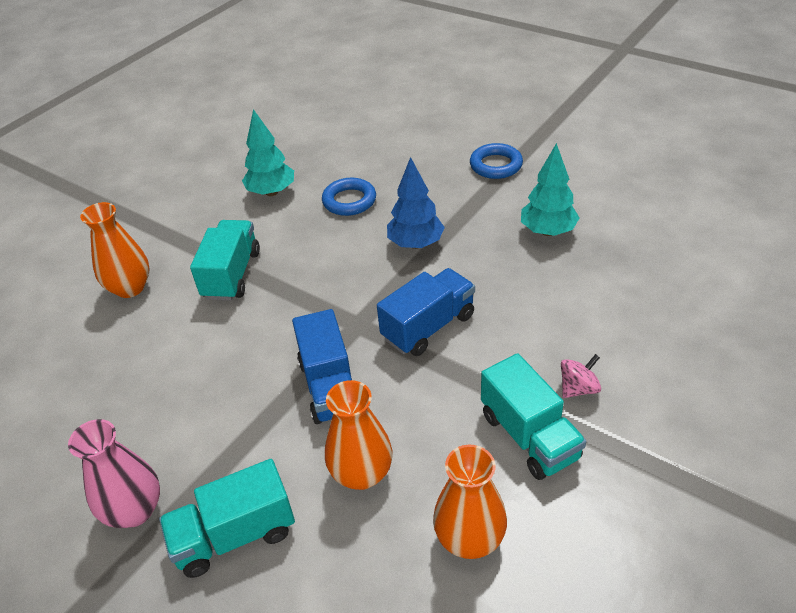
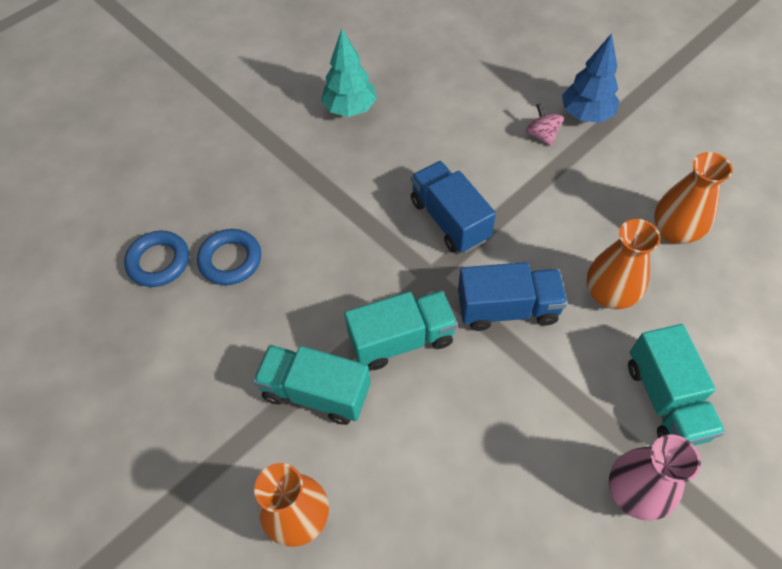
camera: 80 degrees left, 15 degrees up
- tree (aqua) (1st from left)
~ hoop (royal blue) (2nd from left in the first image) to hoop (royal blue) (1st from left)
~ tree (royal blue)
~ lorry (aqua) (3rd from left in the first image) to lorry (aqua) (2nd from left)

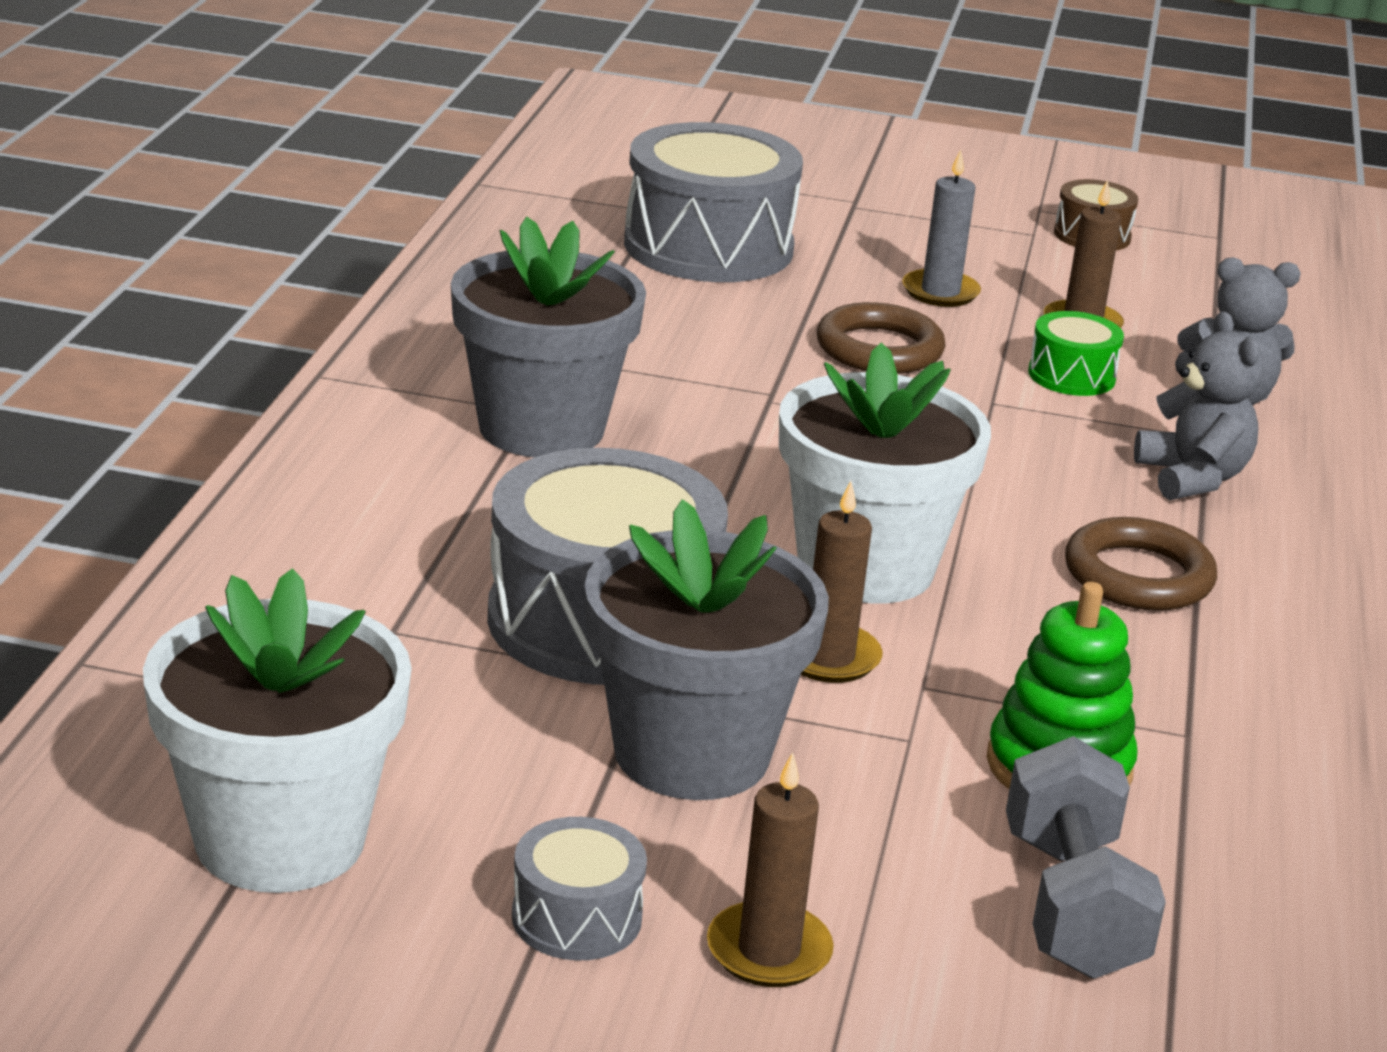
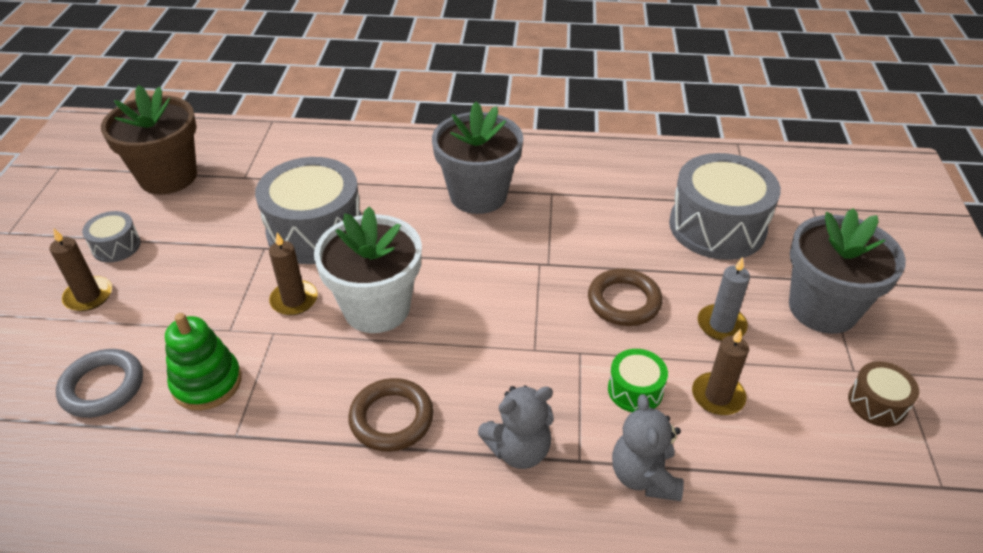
camera: 85 degrees right, 15 degrees up
~ potted plant (ash-grey) (2nd from left)
~ potted plant (pure white) (1st from left) to potted plant (dark brown)
~ free weight (ash-grey) to hoop (ash-grey)

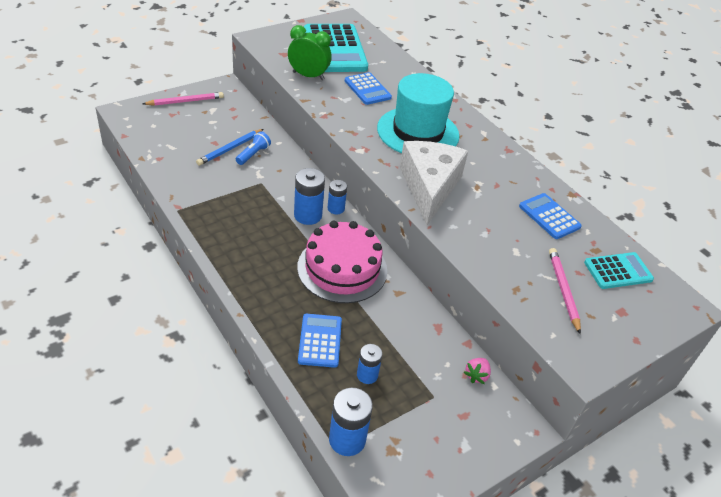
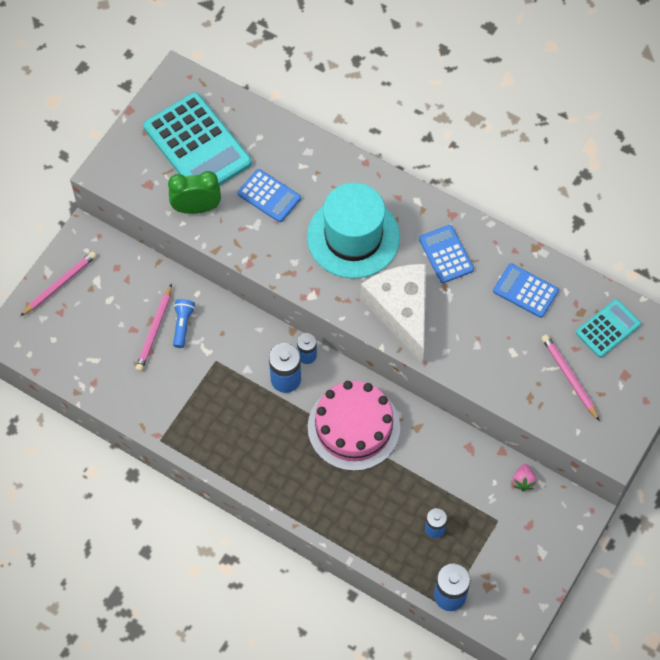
camera: 20 degrees left, 20 degrees up
~ wooden pencil (royal blue) to wooden pencil (rosy) (2nd from left)
~ calculator (royal blue) (1st from left in the first image) to calculator (royal blue) (2nd from left)

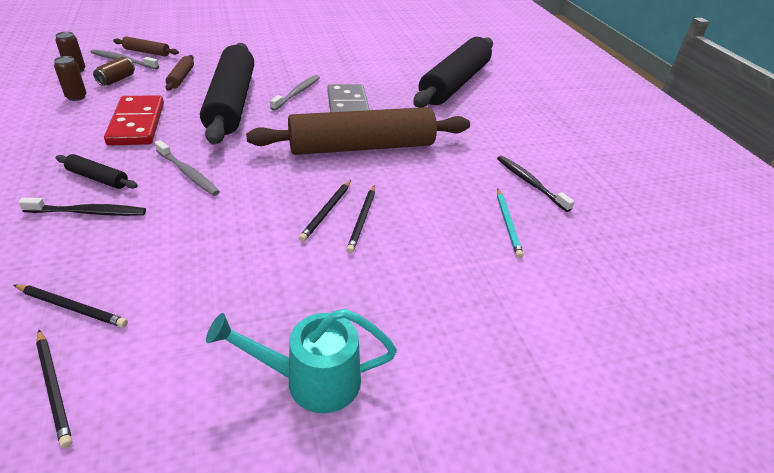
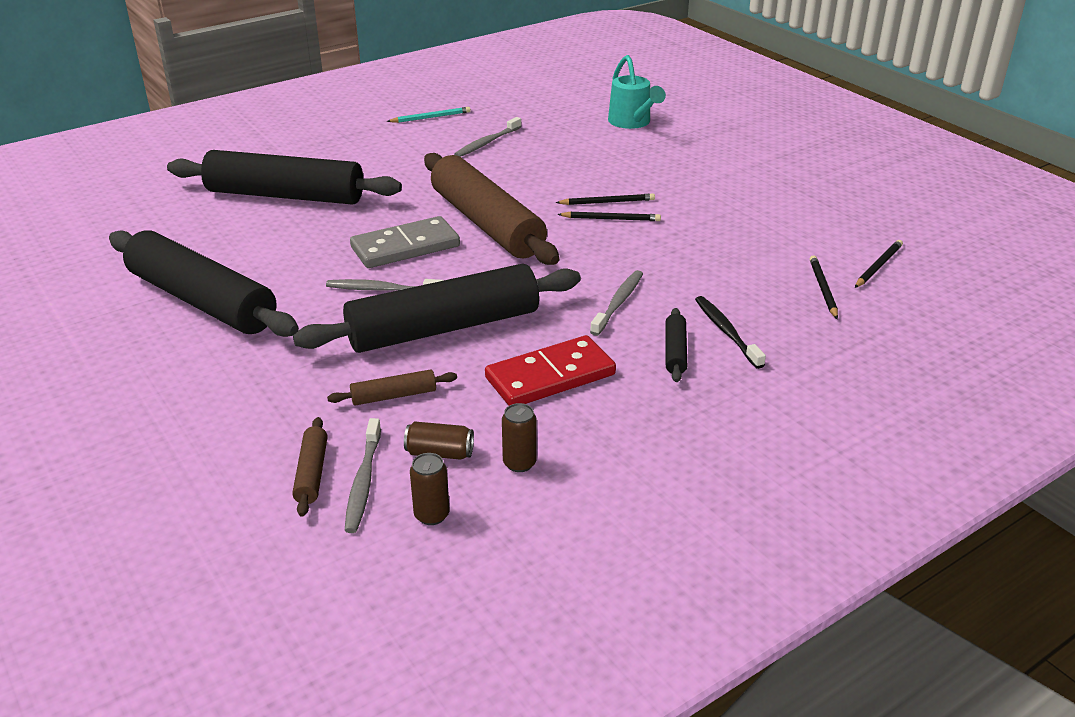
camera: 105 degrees left, 5 degrees down
~ tooth brush (black) (2nd from left) to tooth brush (ash-grey) (3rd from left)
~ wooden pencil (aqua)
~ watering pot (aqua)
+ dough roller (black) (1st from left)

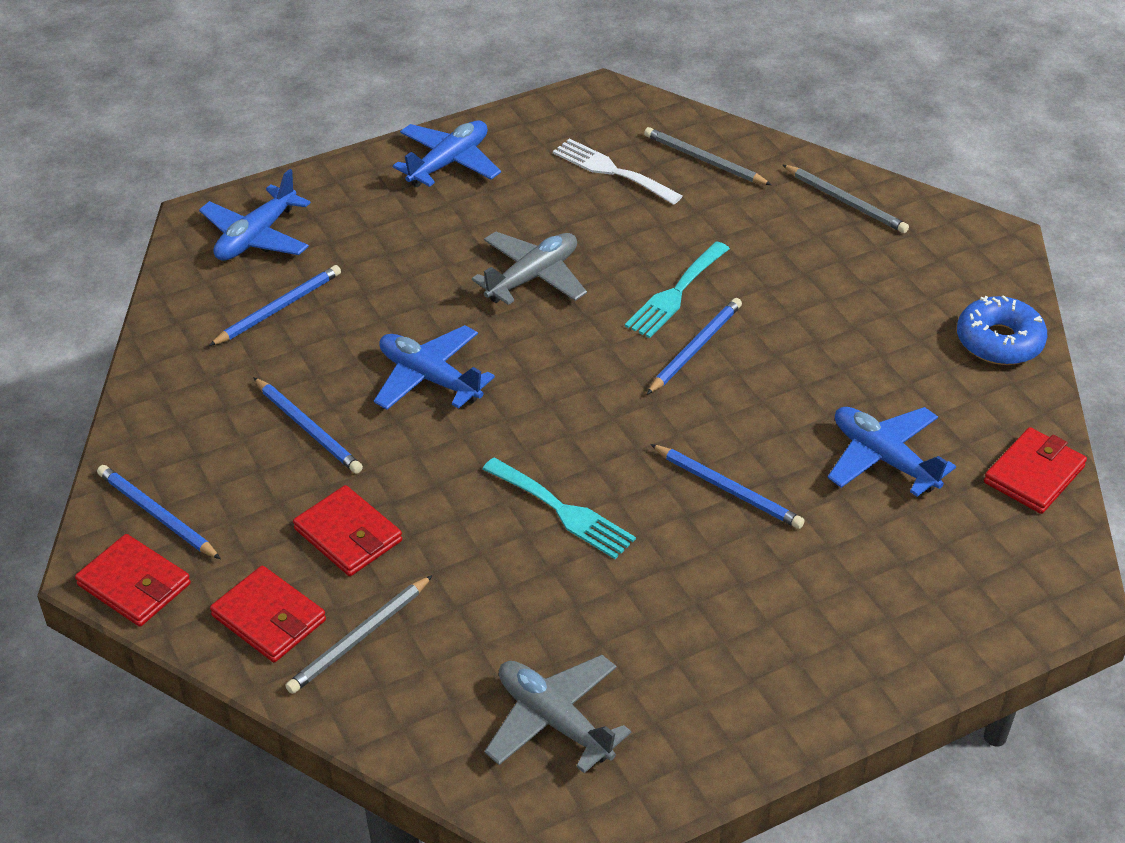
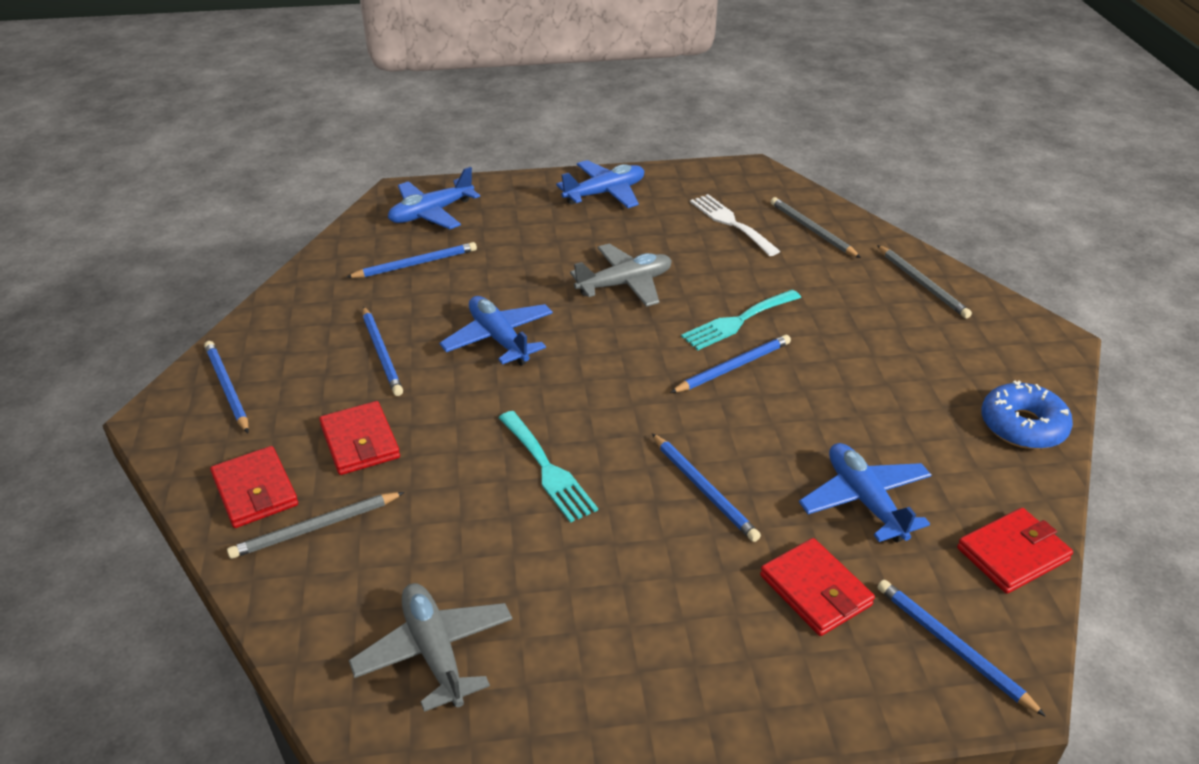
camera: 20 degrees right, 5 degrees down
~ billfold (scarlet) (1st from left in the first image) to billfold (scarlet) (3rd from left)
+ wooden pencil (royal blue) (6th from left)

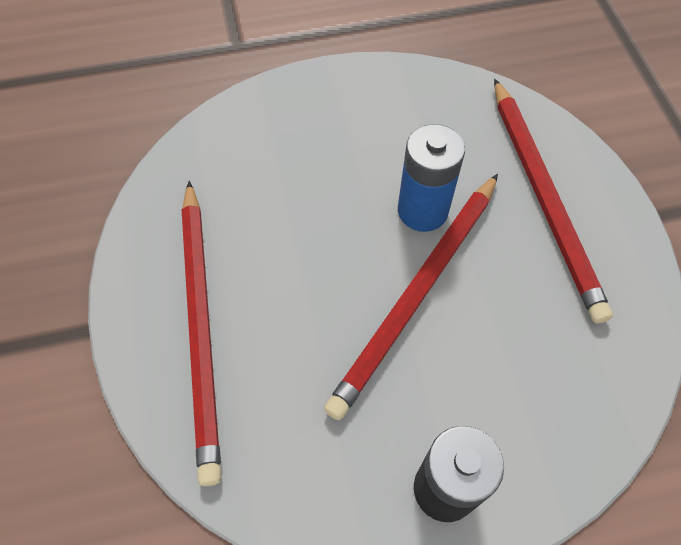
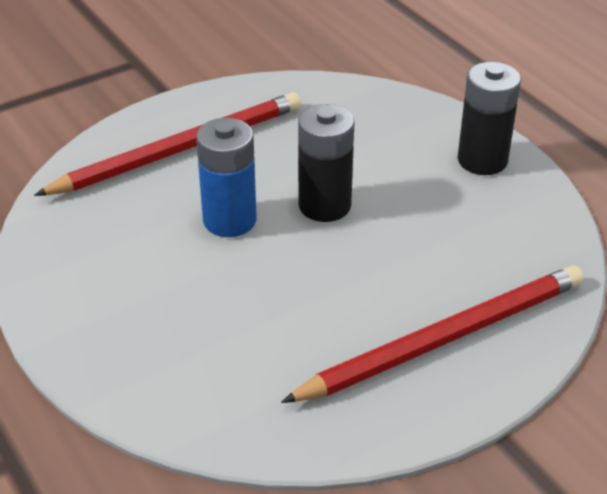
camera: 110 degrees left, 20 degrees down
~ wooden pencil (scarlet) (2nd from left) to power cell (black) (1st from left)

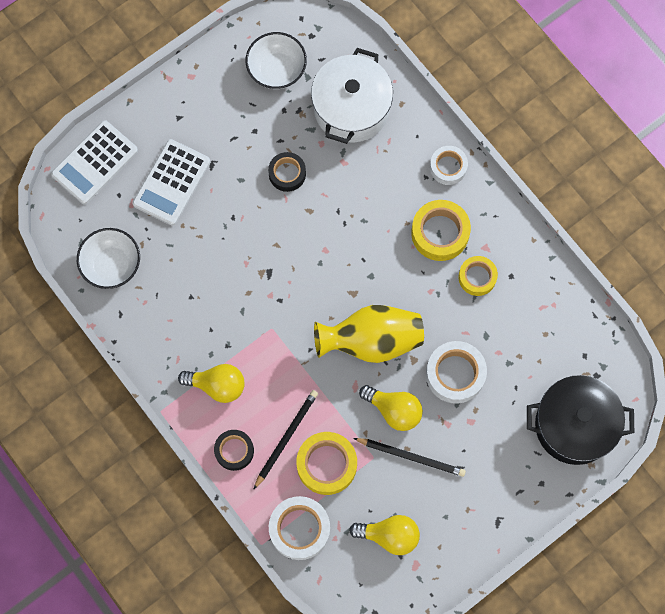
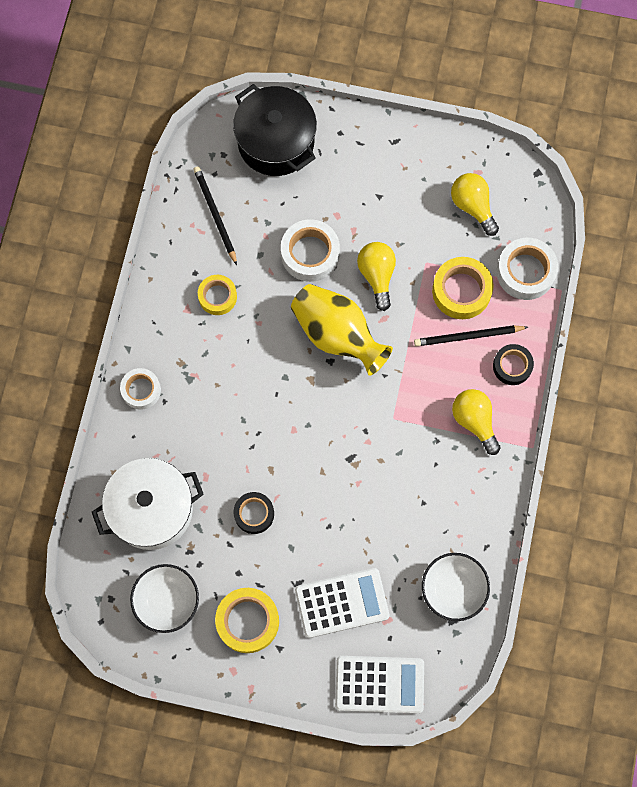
camera: 130 degrees left, 0 degrees up
~ tape (golden) (2nd from left)
~ wooden pencil (black) (2nd from left in the first image) to wooden pencil (black) (1st from left)

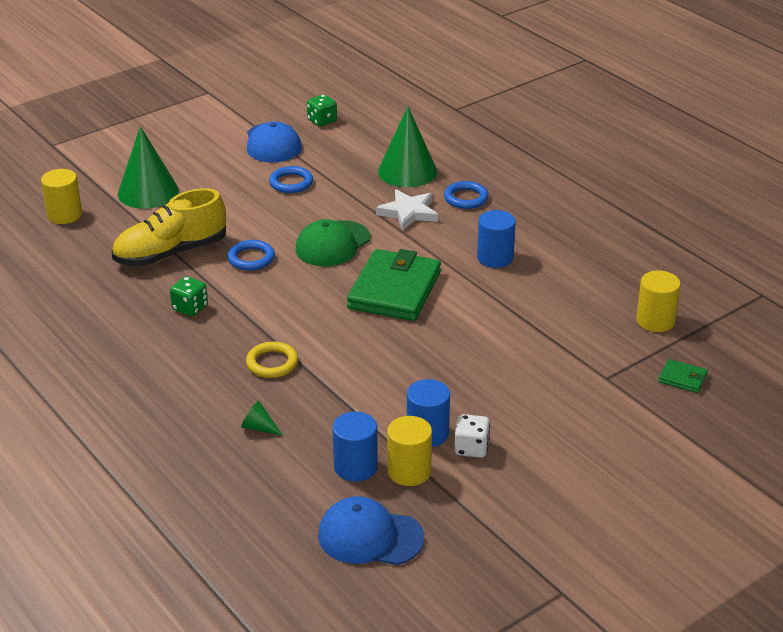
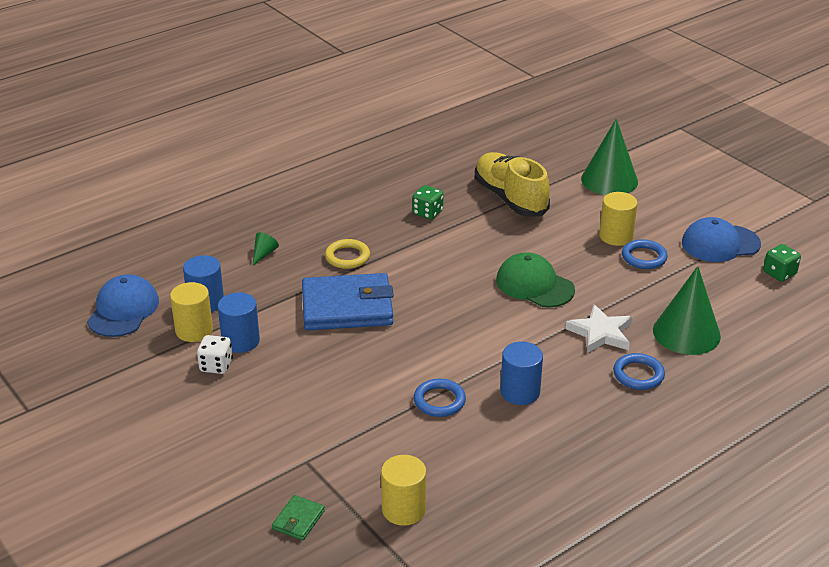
camera: 90 degrees right, 0 degrees up
~ cylinder shape (golden) (1st from left in the first image) to cylinder shape (golden) (3rd from left)
~ hoop (royal blue) (1st from left)
- billfold (leaf-green) (1st from left)
+ billfold (royal blue)

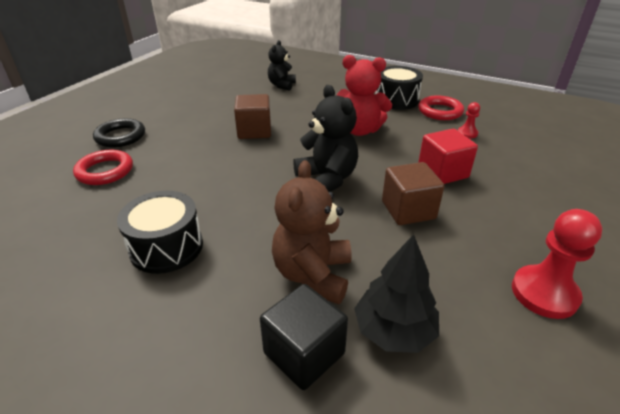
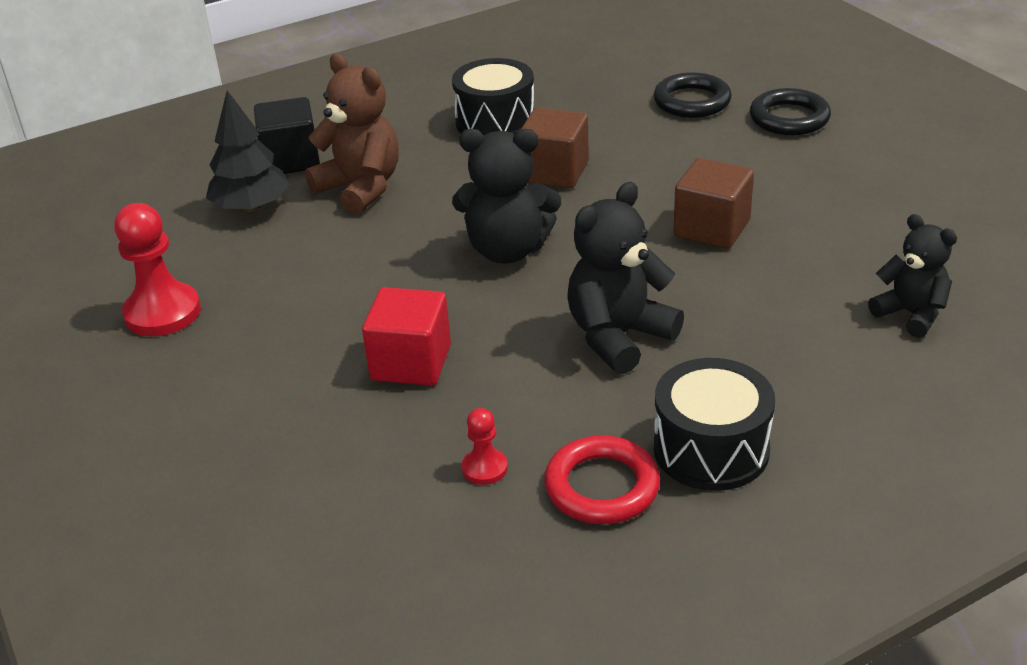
camera: 125 degrees right, 0 degrees up
~ teddy bear (scarlet) to teddy bear (black) (2nd from left)
~ hoop (scarlet) (1st from left) to hoop (black) (1st from left)
~ block (dark brown) (2nd from left in the first image) to block (dark brown) (1st from left)

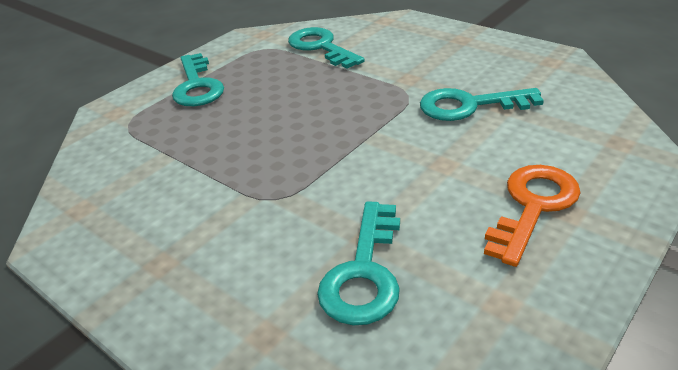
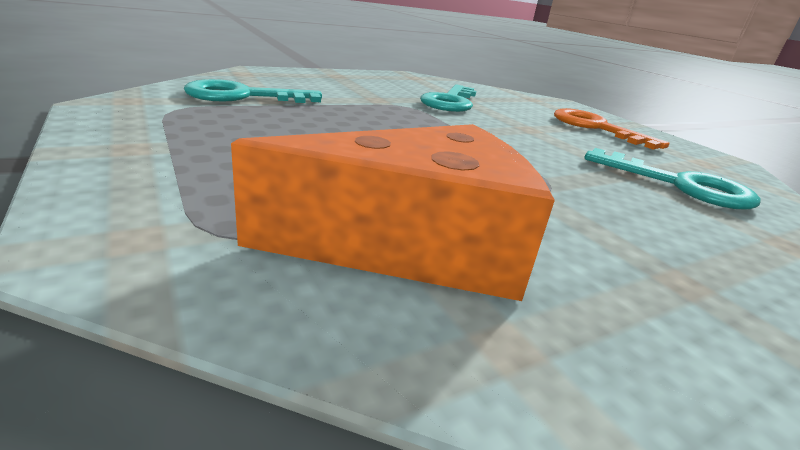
camera: 75 degrees left, 10 degrees down
- key (aqua) (1st from left)
+ cheese wedge (orange)

